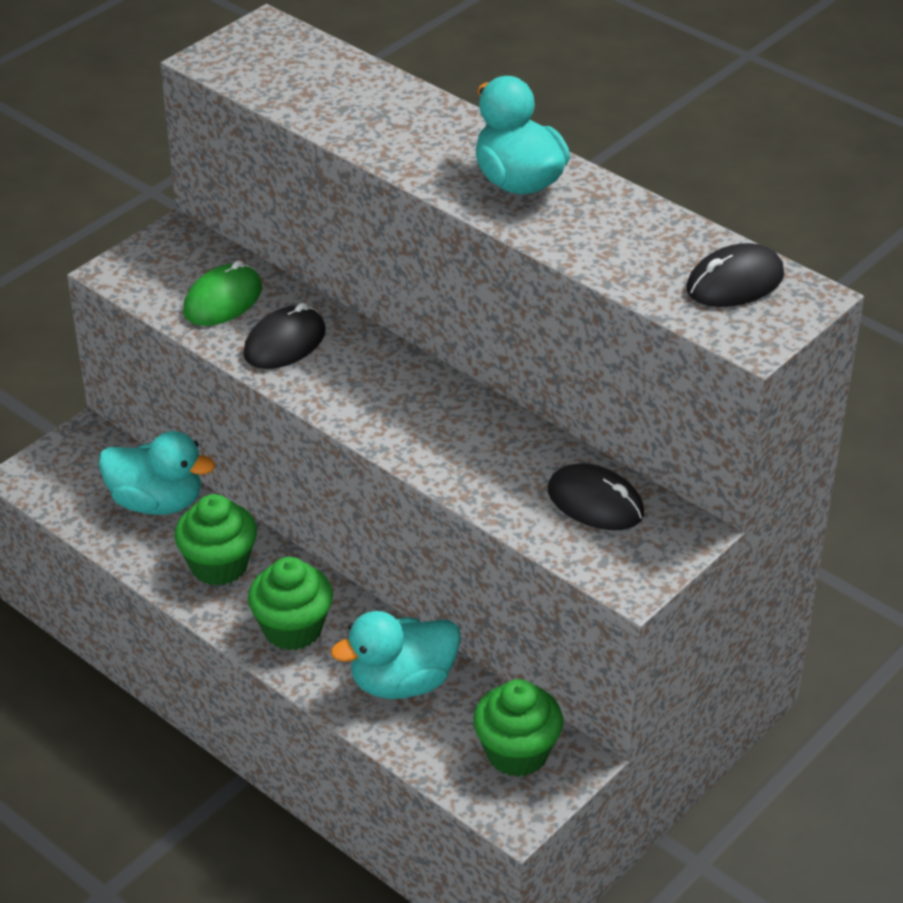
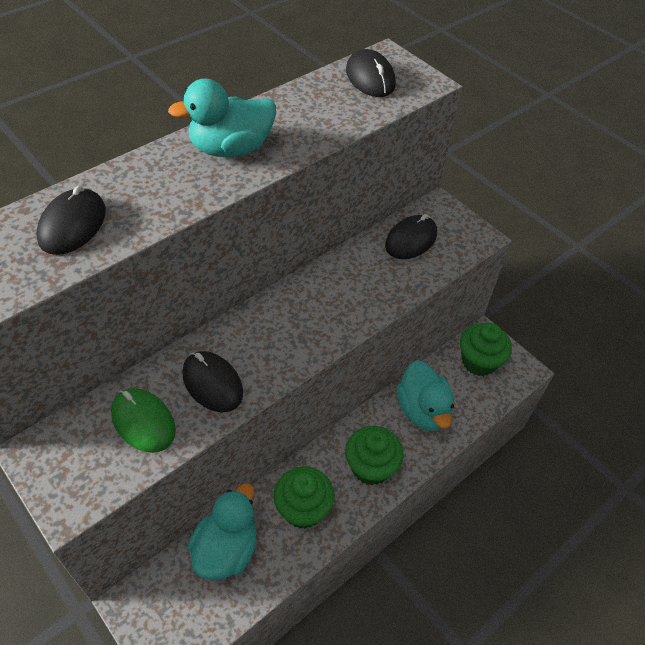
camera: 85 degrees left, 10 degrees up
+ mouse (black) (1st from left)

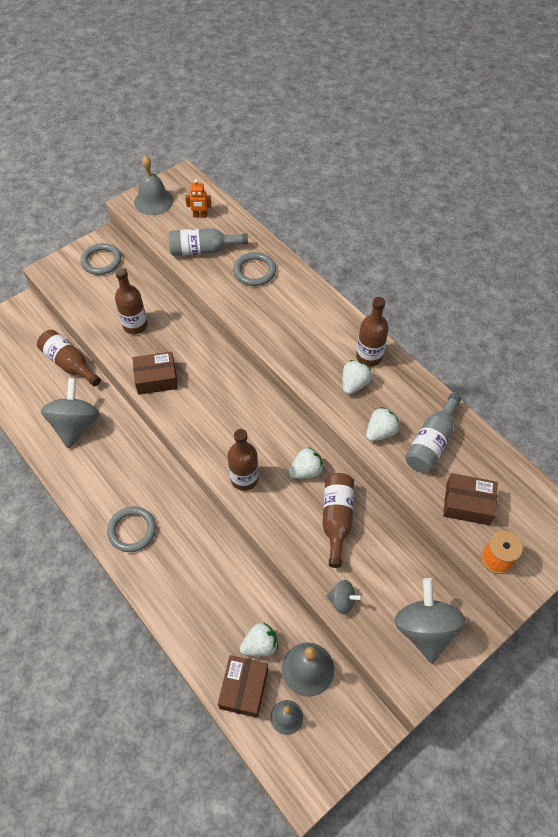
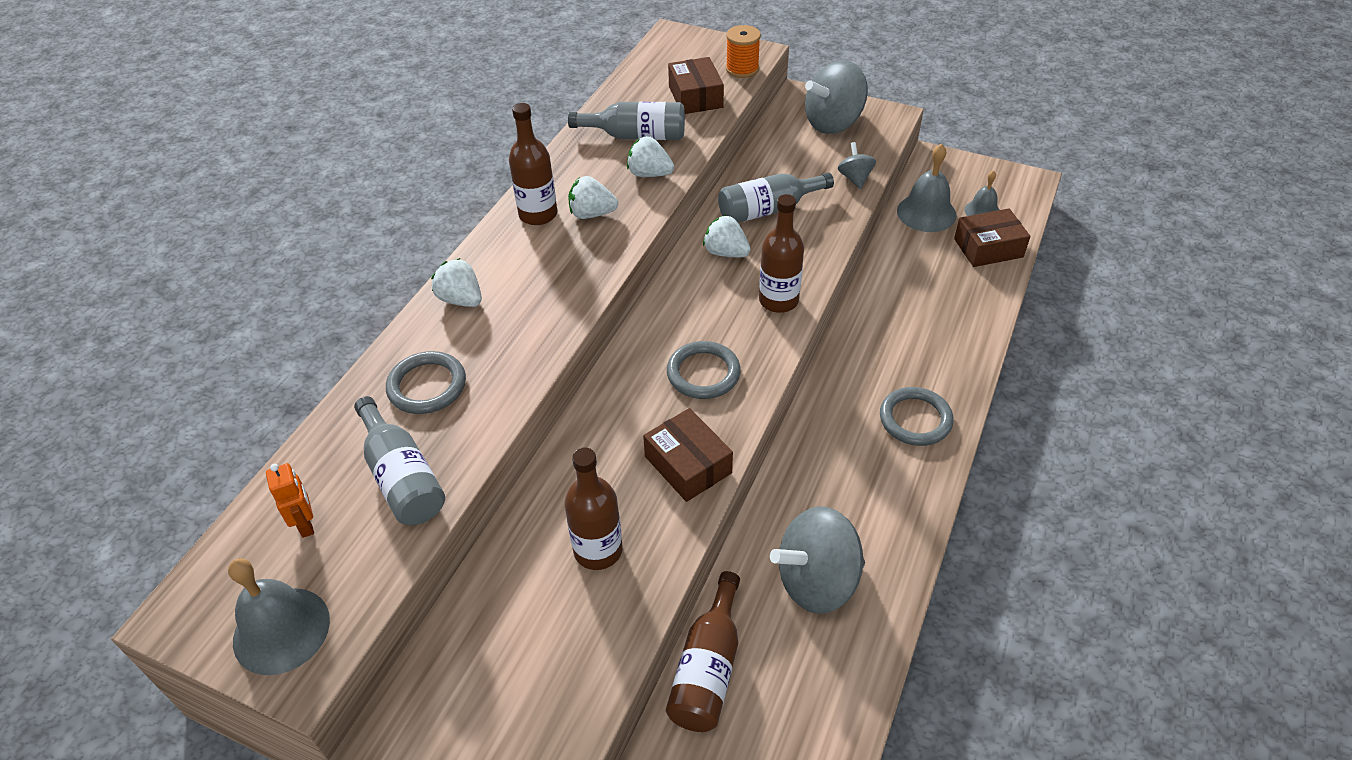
camera: 115 degrees left, 10 degrees down
~ hoop (ash-grey) (1st from left in the first image) to hoop (ash-grey) (2nd from left)
~ flask (dark brown) (4th from left) to flask (ash-grey) (3rd from left)
~ strawberry (pure white) (1st from left)

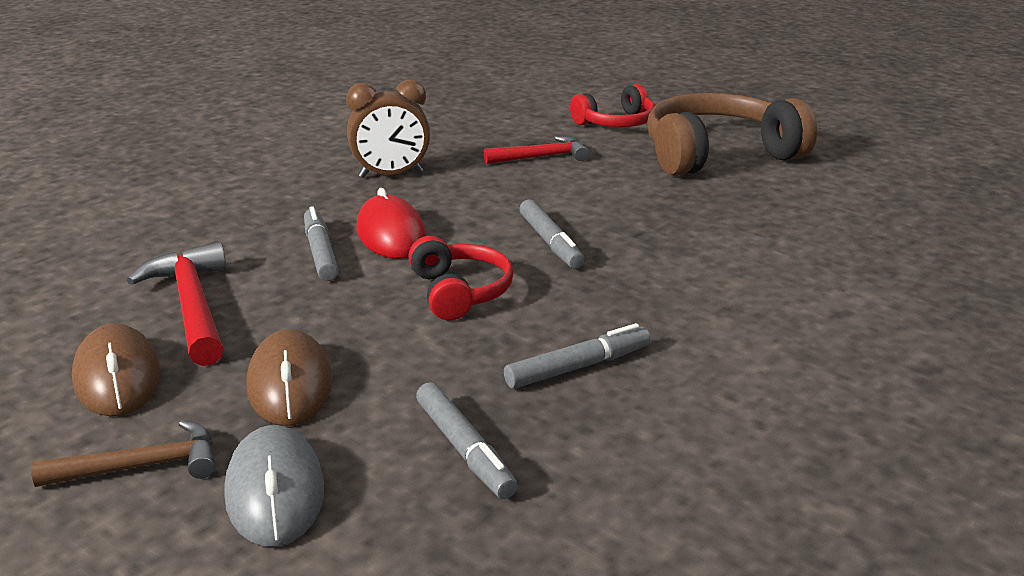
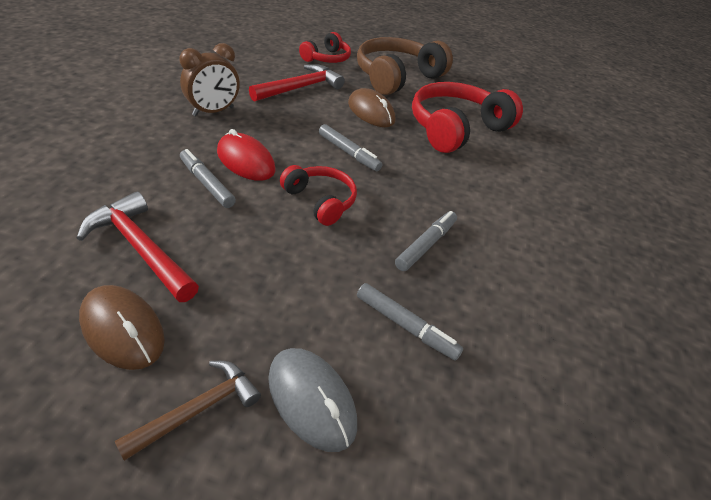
camera: 30 degrees left, 15 degrees up
~ carpenter's hammer (scarlet) (2nd from left) x1.50
~ mouse (dark brown) (2nd from left)
+ over-ear headphones (scarlet) (3rd from left)

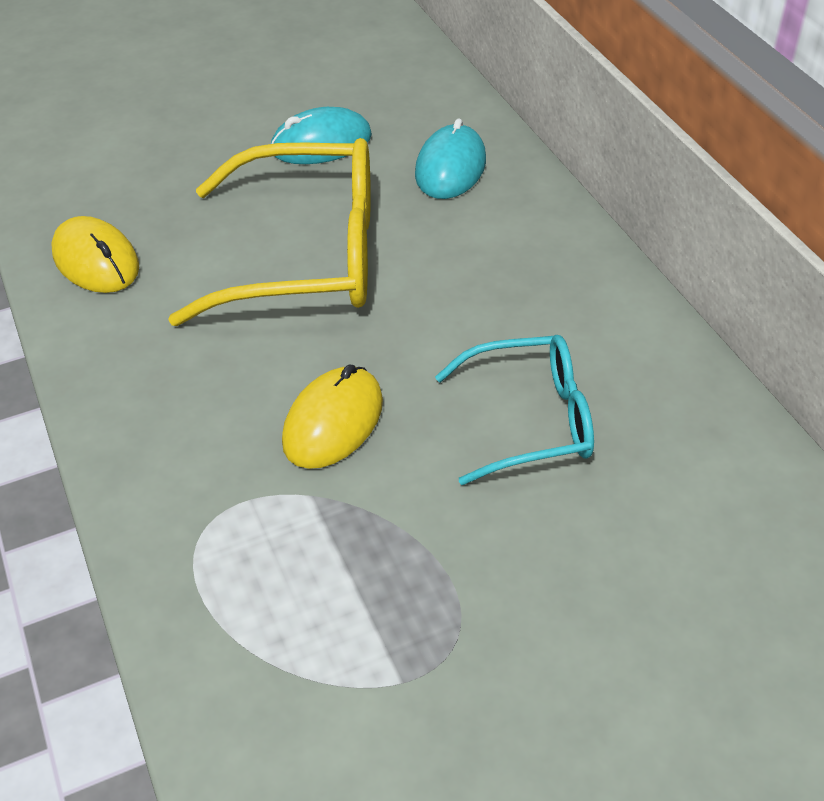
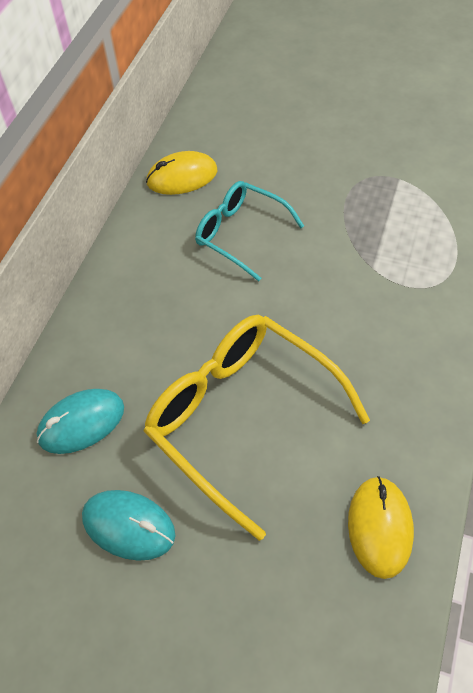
camera: 135 degrees left, 10 degrees up
~ mouse (golden) (2nd from left in the first image) to mouse (golden) (1st from left)

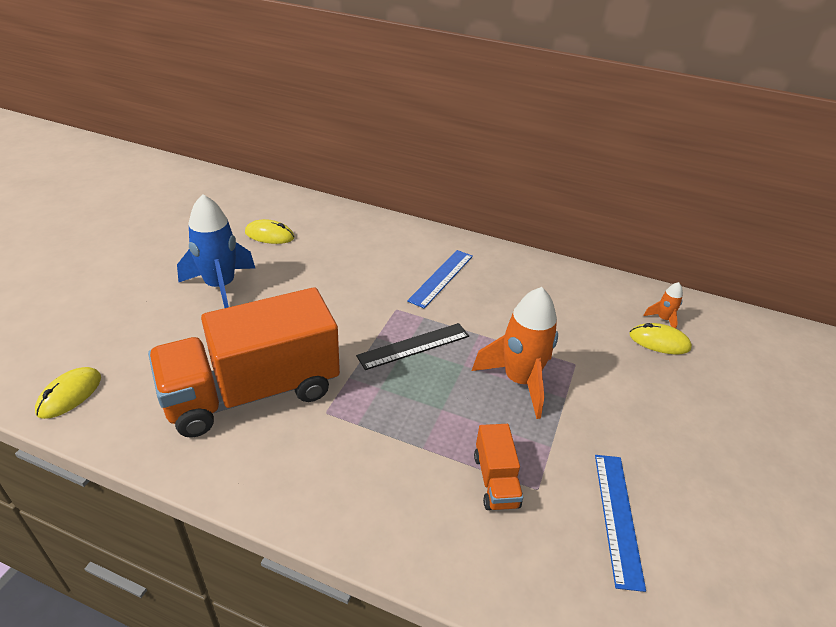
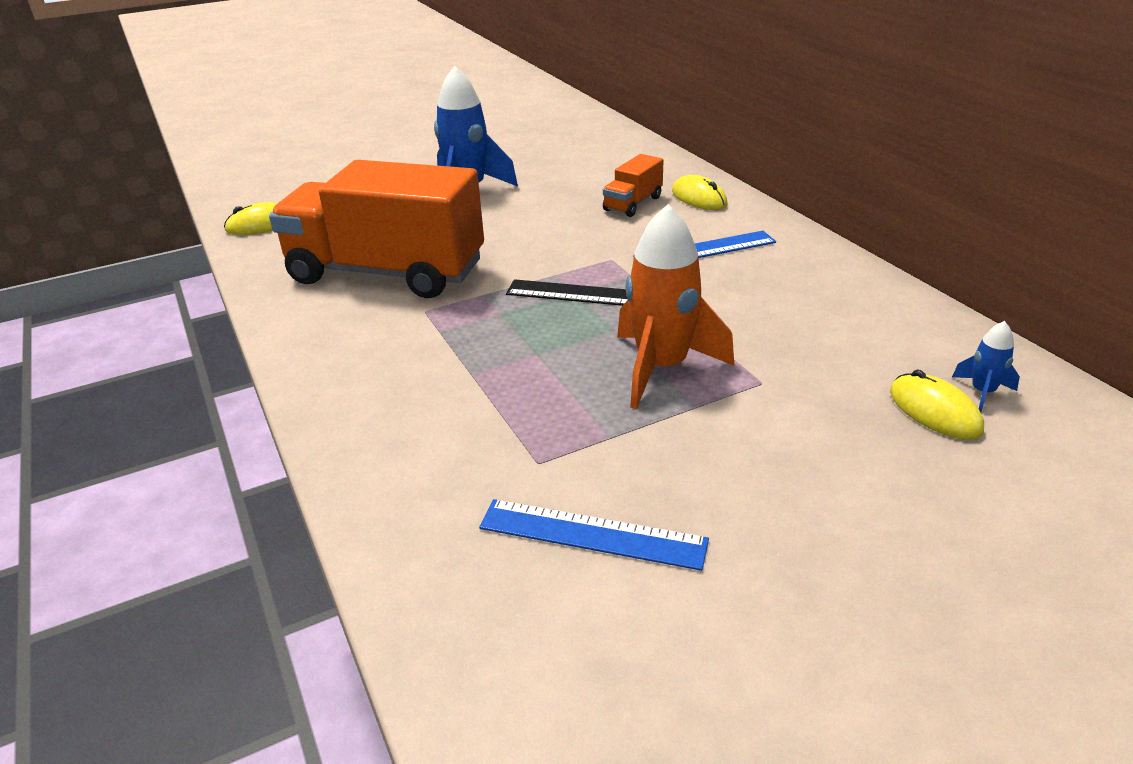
camera: 45 degrees right, 5 degrees down
~ mouse (golden) (2nd from left)
~ toy rocket (orange) (2nd from left) to toy rocket (royal blue) (2nd from left)
~ lorry (orange) (2nd from left)
~ ruler (royal blue) (2nd from left in the first image) 60 degrees clockwise

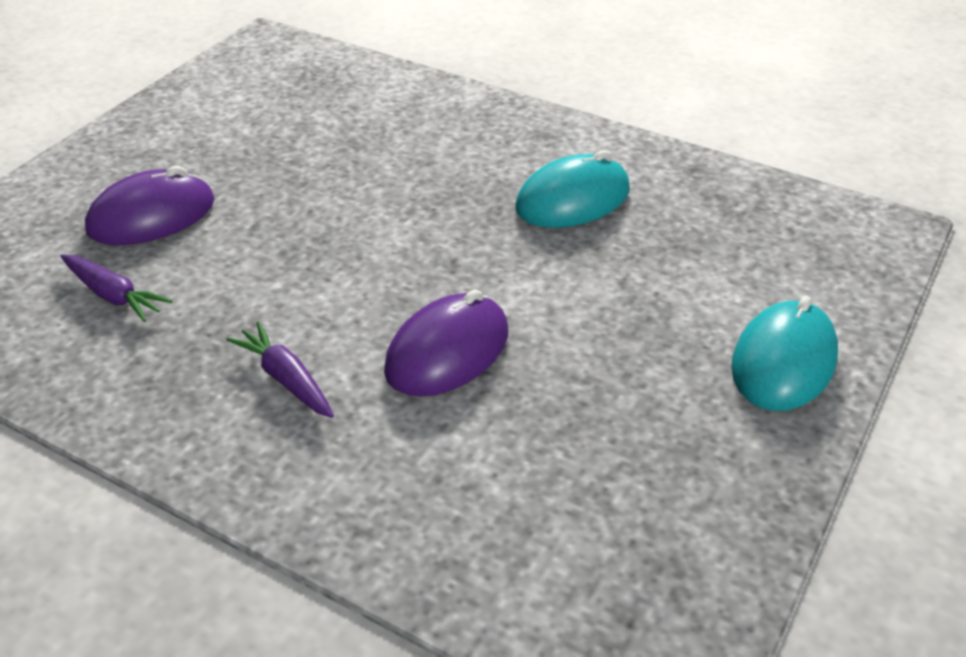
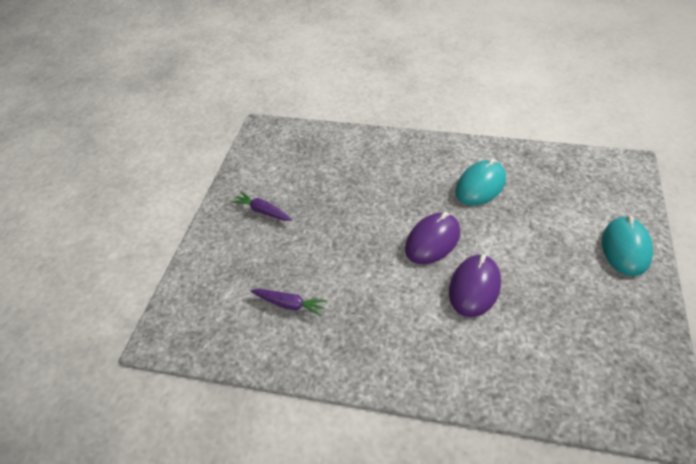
camera: 15 degrees left, 5 degrees up
~ mouse (violet) (1st from left)
~ carrot (violet) (2nd from left in the first image) to carrot (violet) (1st from left)

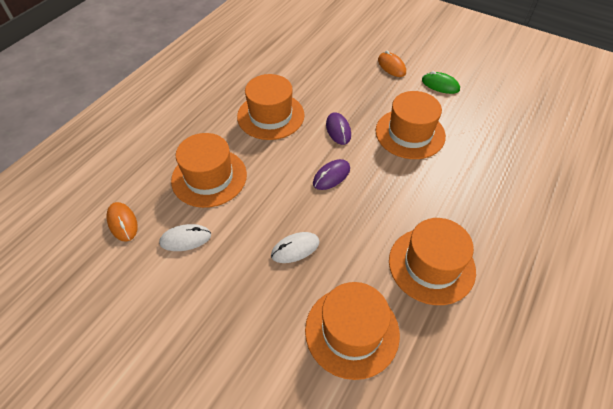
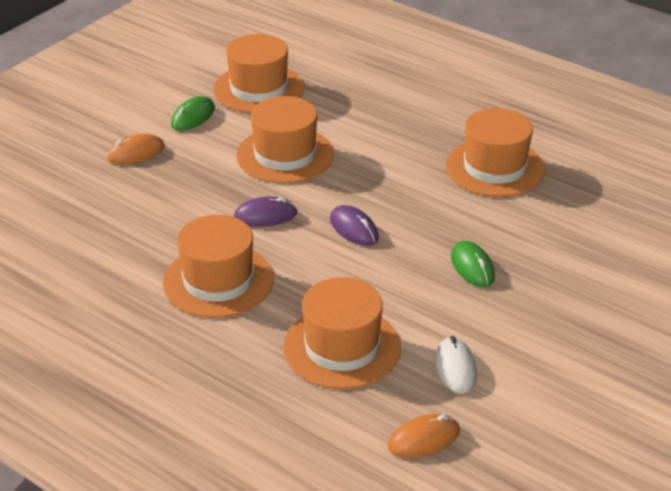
camera: 85 degrees left, 15 degrees down
~ mouse (pure white) (2nd from left) to mouse (leaf-green) (2nd from left)
~ tall hat (orange) (3rd from left in the first image) to tall hat (orange) (2nd from left)

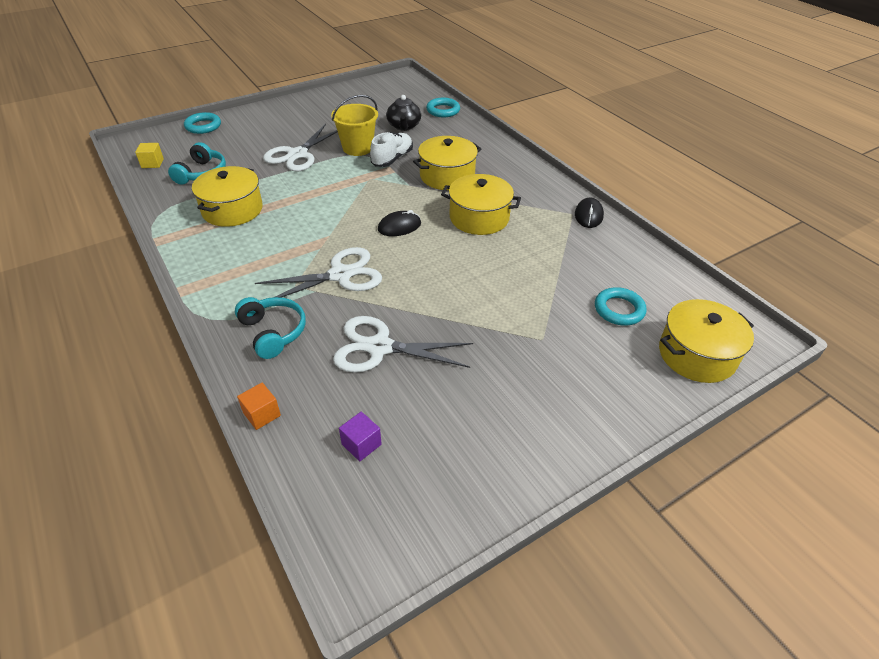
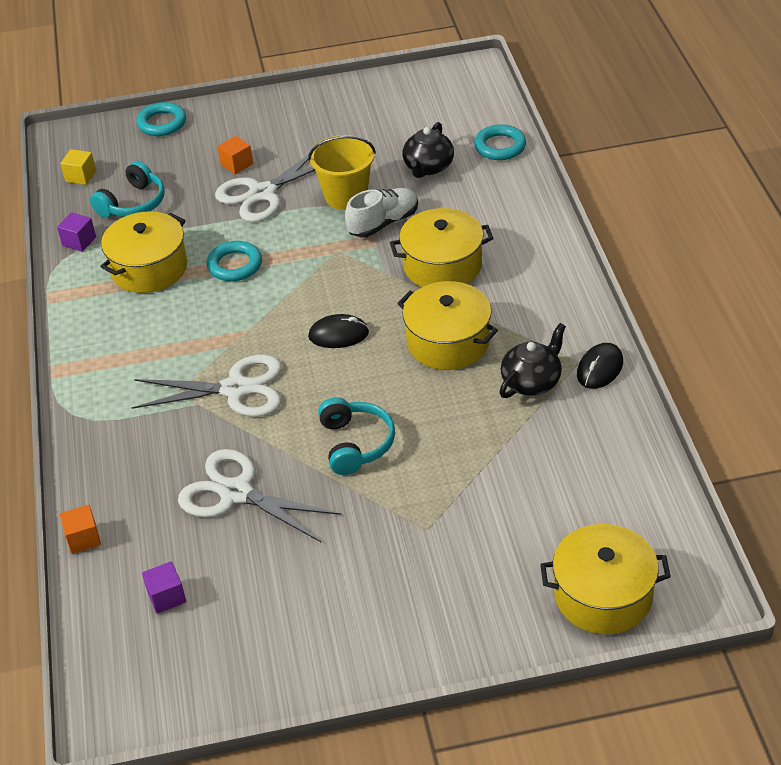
camera: 25 degrees right, 0 degrees up
~ hoop (aqua) (3rd from left in the first image) to hoop (aqua) (2nd from left)
~ over-ear headphones (aqua) (2nd from left)
+ block (orange) (2nd from left)
+ block (violet) (1st from left)
+ china teapot (black) (2nd from left)

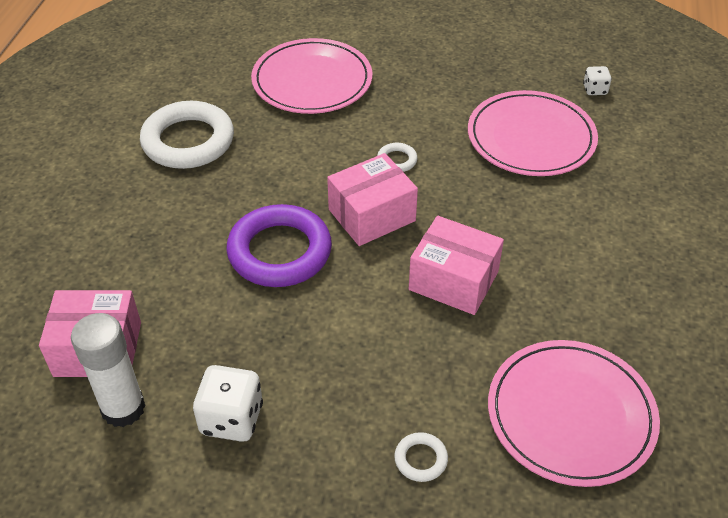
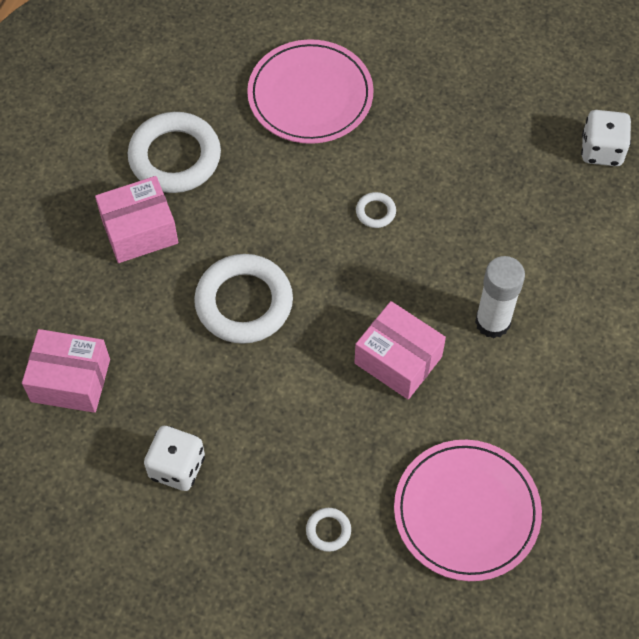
camera: 10 degrees right, 15 degrees up
~ game die (pure white) (2nd from left) x1.81
- plate (rosy) (2nd from left)
~ parcel (rosy) (2nd from left)
~ hoop (violet) to hoop (pure white) (2nd from left)
~ glue stick (pure white)

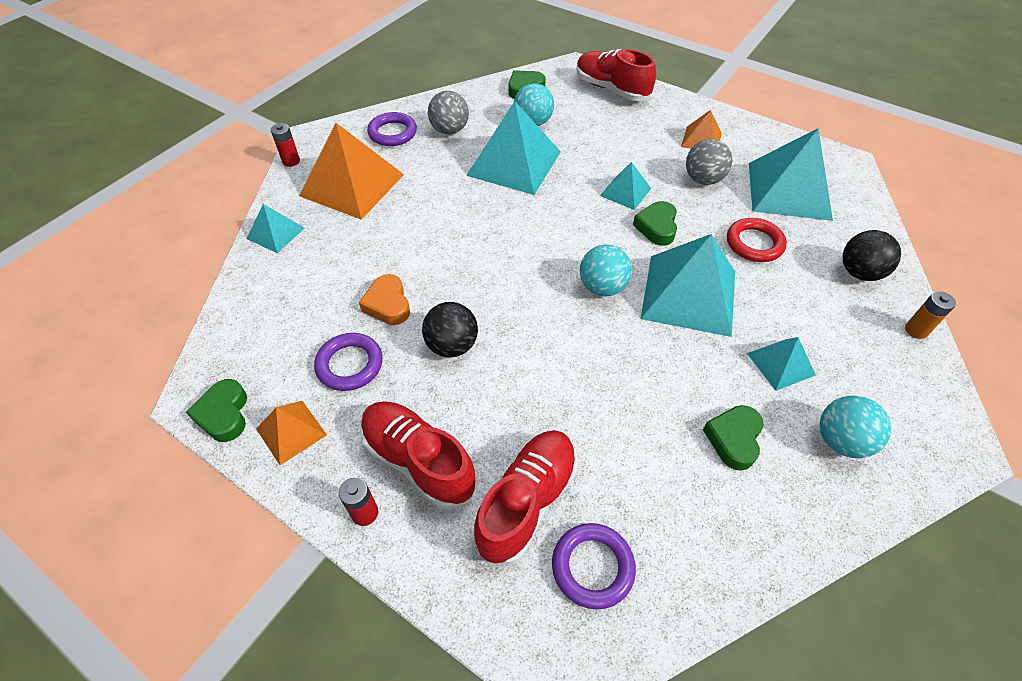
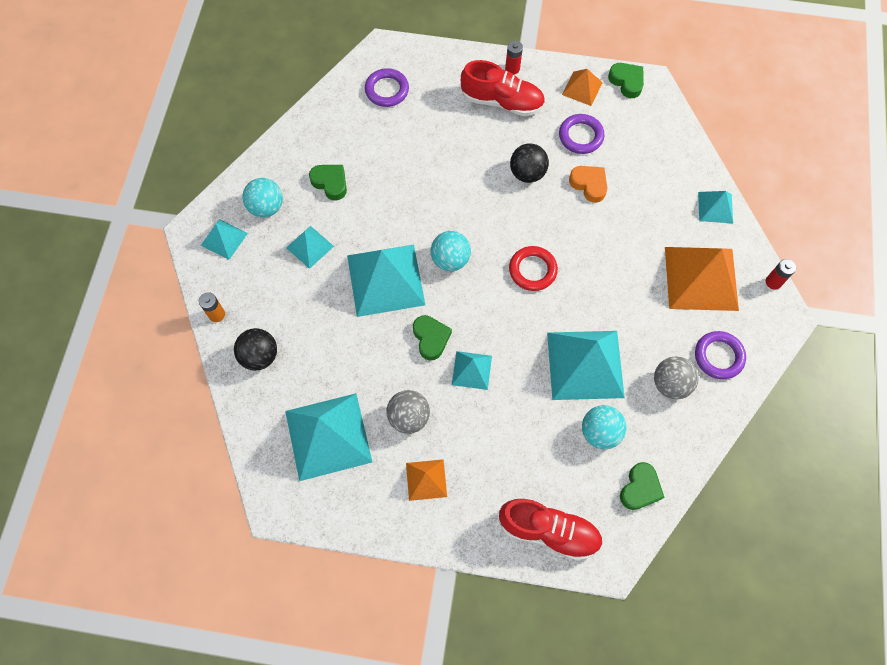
camera: 155 degrees right, 15 degrees up
~ hoop (scarlet)
~ heart shape (leaf-green) (4th from left in the first image) 45 degrees counterclockwise
- lace-up shoe (scarlet) (2nd from left)
+ pyramid shape (aqua) (1st from left)

